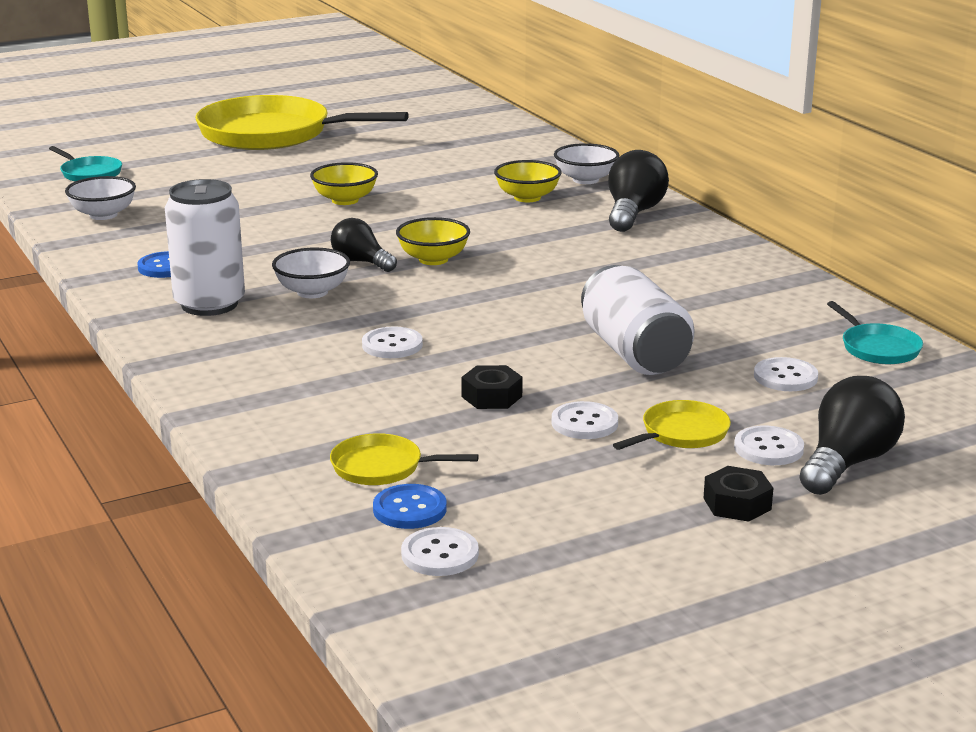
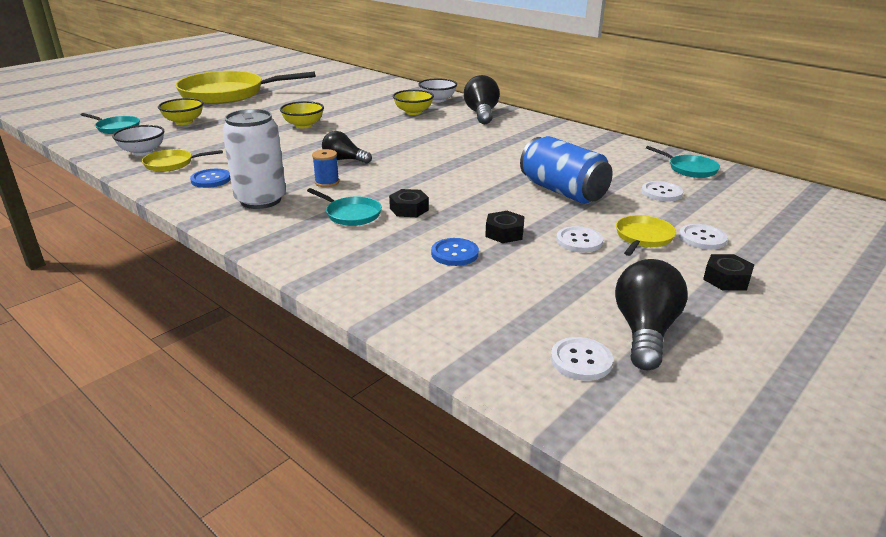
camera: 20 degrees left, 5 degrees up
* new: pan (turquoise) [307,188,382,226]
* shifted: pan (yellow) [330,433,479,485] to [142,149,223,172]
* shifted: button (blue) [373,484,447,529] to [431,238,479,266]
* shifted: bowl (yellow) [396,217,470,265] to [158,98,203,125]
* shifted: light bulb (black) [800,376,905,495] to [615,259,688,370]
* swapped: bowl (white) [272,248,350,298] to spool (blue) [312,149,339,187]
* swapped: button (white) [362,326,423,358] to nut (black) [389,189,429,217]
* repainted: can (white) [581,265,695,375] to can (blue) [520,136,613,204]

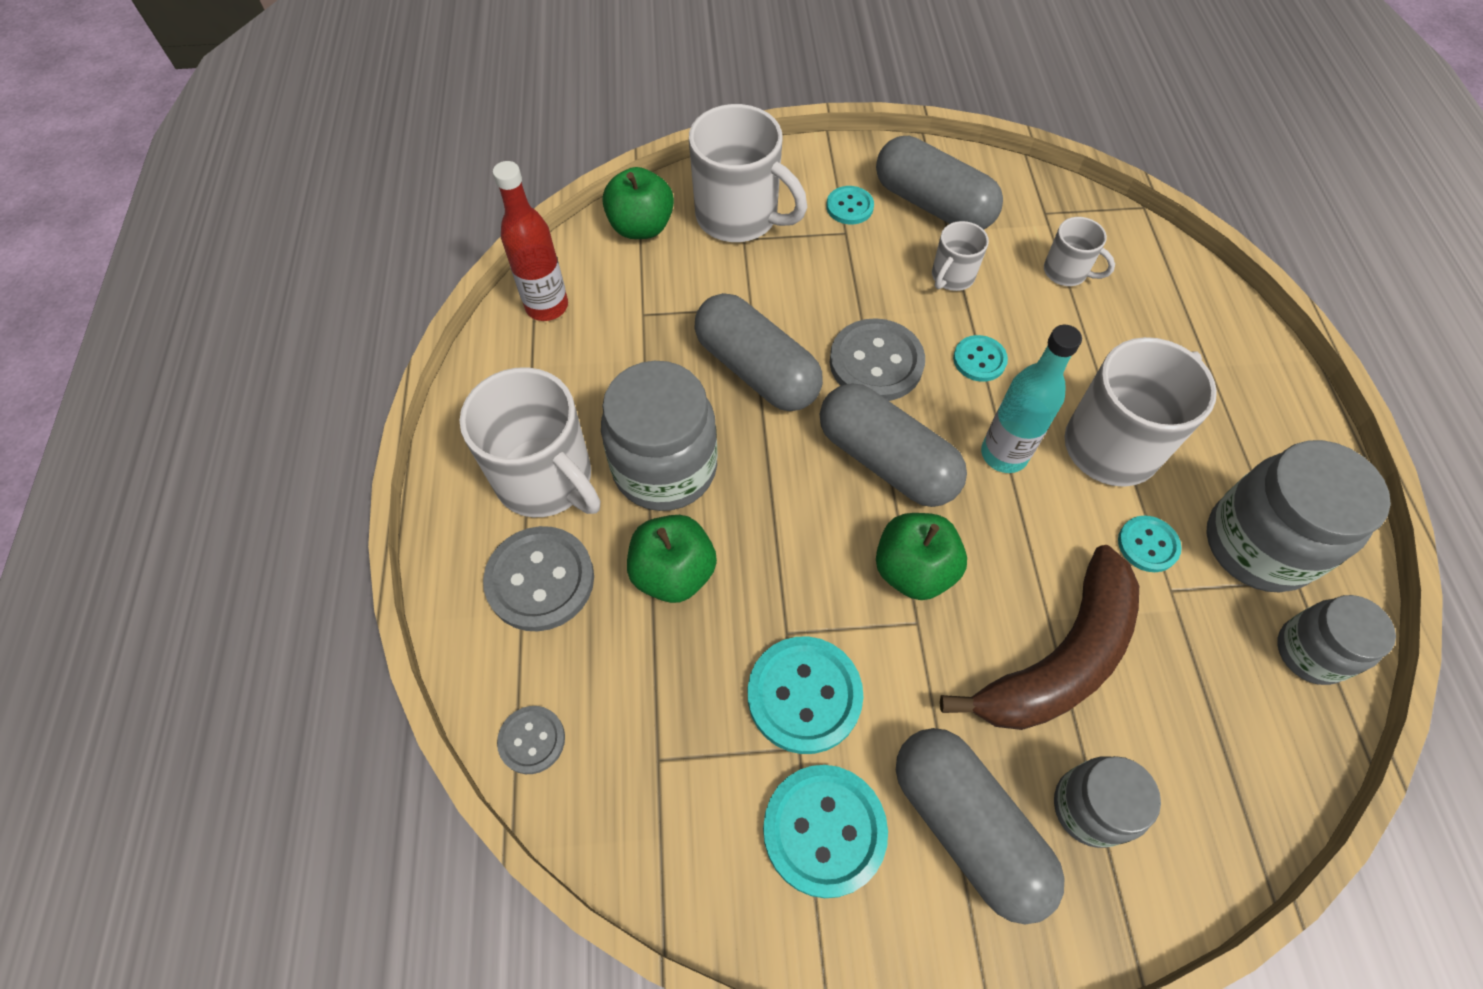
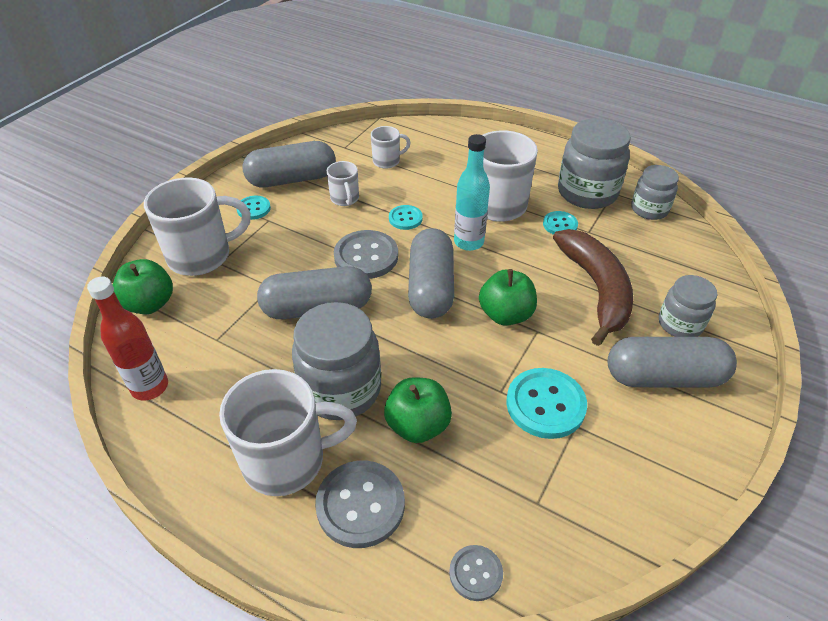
camera: 55 degrees left, 15 degrees down
* gone: button (turquoise) [763,765,888,898]
* rotated: capsule (grey) [820,384,967,507] = [408,228,454,319] 75 degrees counterclockwise

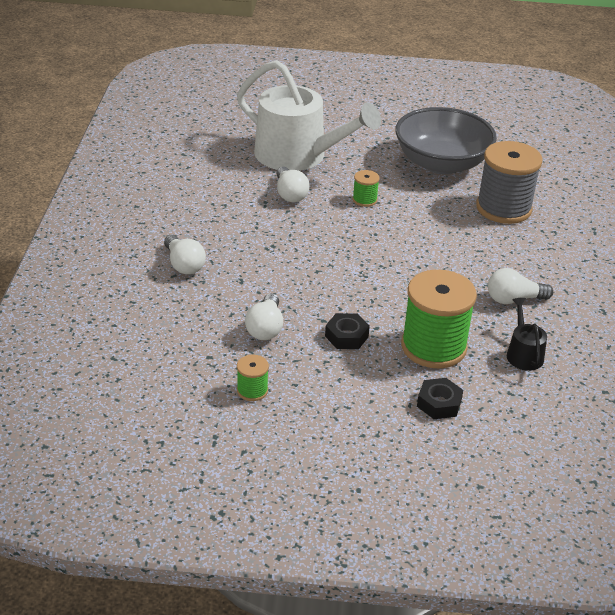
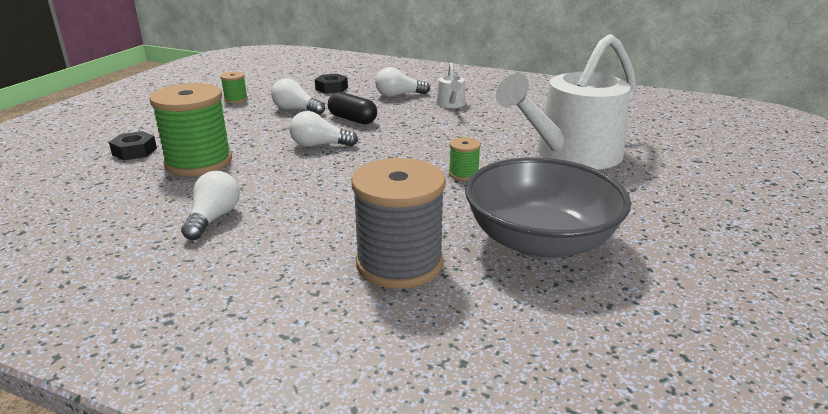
camera: 110 degrees right, 10 degrees down
* gone: watering can (black) [507,298,547,371]
* new: capsule (black) [328,92,377,124]
* new: watering can (white) [437,62,465,108]
* shifted: light bulb (white) [276,167,310,202] to [289,111,358,147]
* shifted: nut (black) [325,313,370,349] to [315,74,348,94]

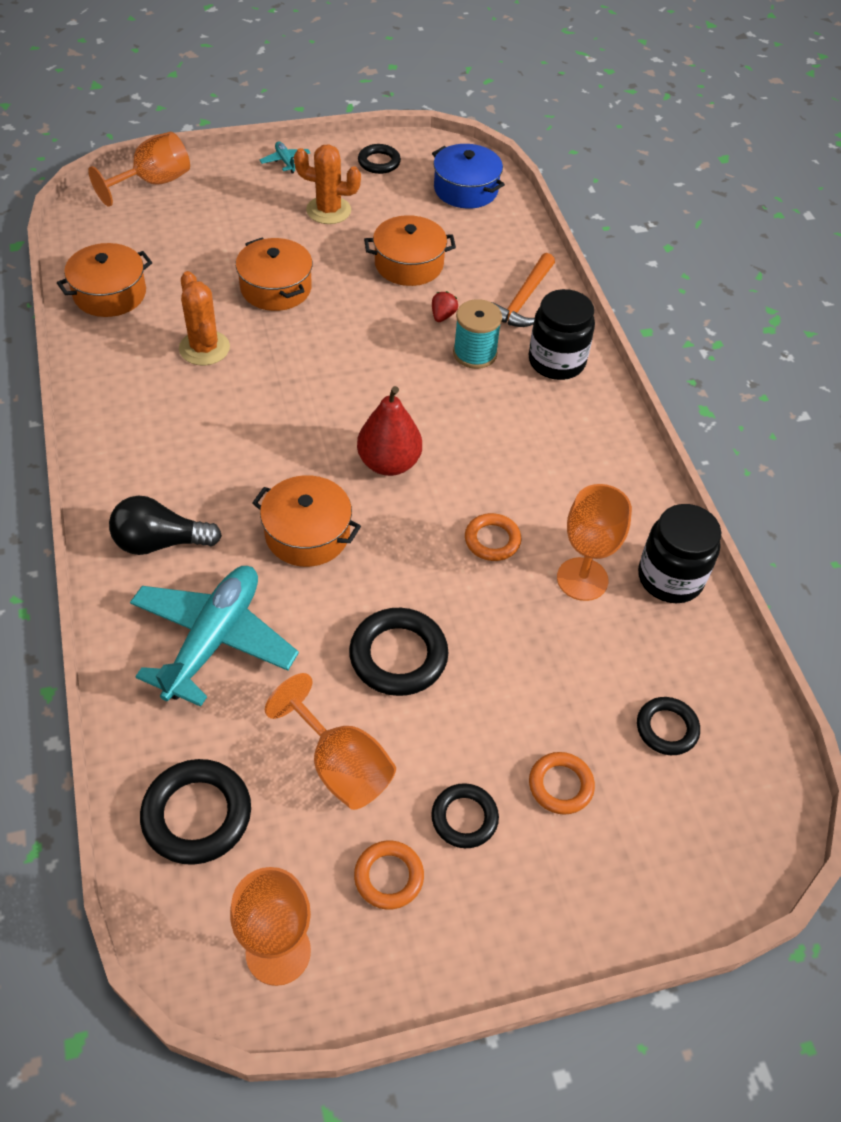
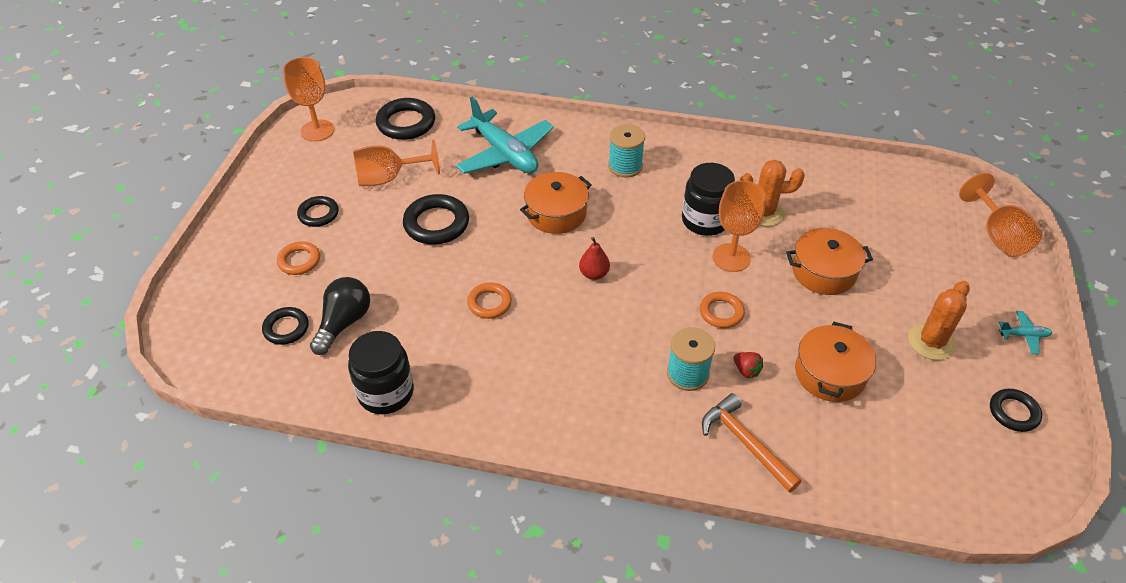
camera: 120 degrees right, 5 degrees down
* gone: pot (orange) [57,243,152,317]
* gone: pot (blue) [432,144,505,209]
* new: spool (turquoise) [608,124,645,178]
* shifted: light bulb (black) [109,496,222,555] to [310,277,370,355]
* shifted: ring (orange) [354,841,424,910] to [700,292,745,328]
* shifted: jar (black) [529,289,595,380] to [682,163,735,236]
* shifted: goblet (orange) [557,484,632,601] to [713,180,766,272]
* scaled: pear (red) [357,386,422,476] = [579,237,610,280] x0.59

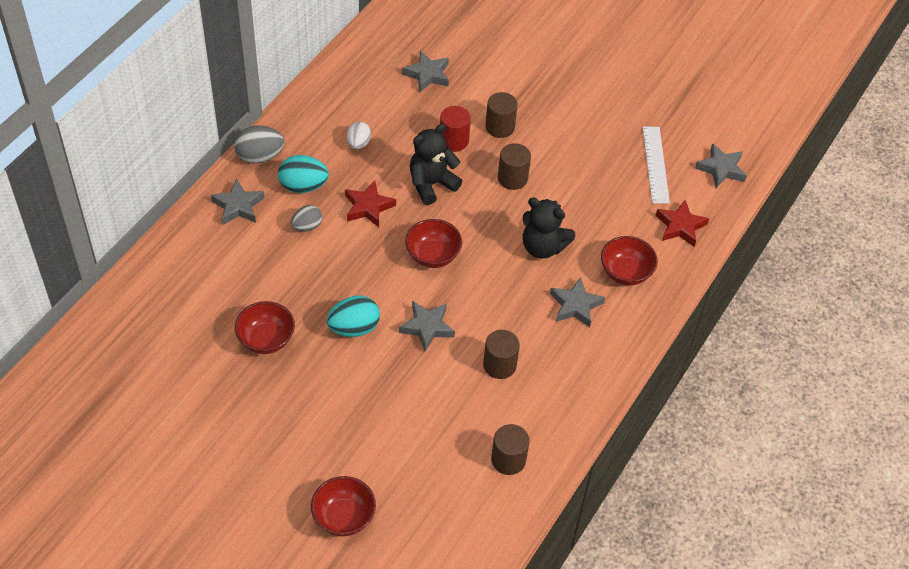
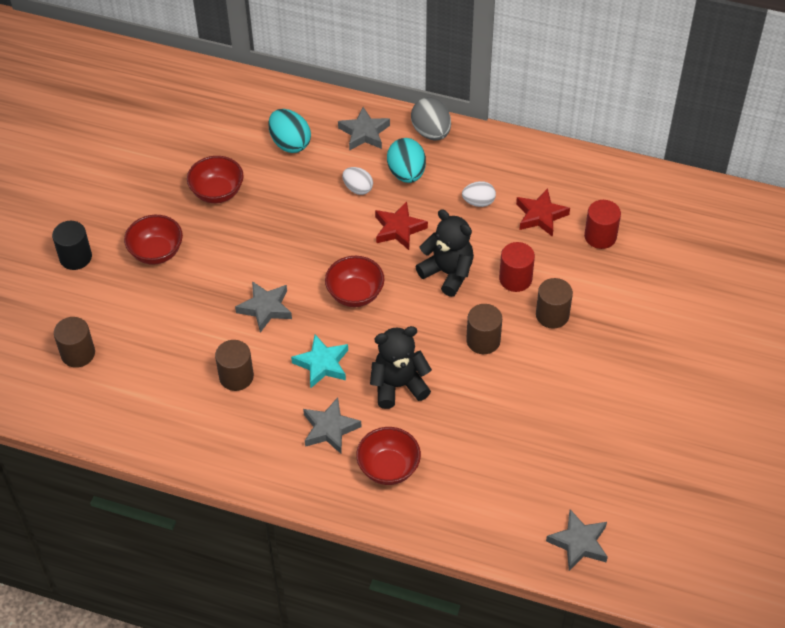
camera: 80 degrees right, 0 degrees up
* gone: ruler (white) [642,127,670,204]
* new: cylinder (black) [52,221,92,270]
* new: star (turquoise) [291,335,348,388]
* shifted: bowl (red) [311,476,376,536] to [124,215,183,265]
* shifted: egg (turquoise) [327,296,380,337] to [268,109,311,153]
* shifted: cylinder (brown) [491,424,530,475] to [54,317,95,368]
* shifted: star (red) [656,200,709,247] to [516,188,570,237]
* swapped: star (grey) [402,51,449,92] to cylinder (red) [584,200,621,249]
* repainted: egg (grey) [291,205,322,232] to egg (white) [342,167,373,195]
* rotated: teddy bear (black) [523,197,576,259] = [370,326,432,409] 60 degrees clockwise

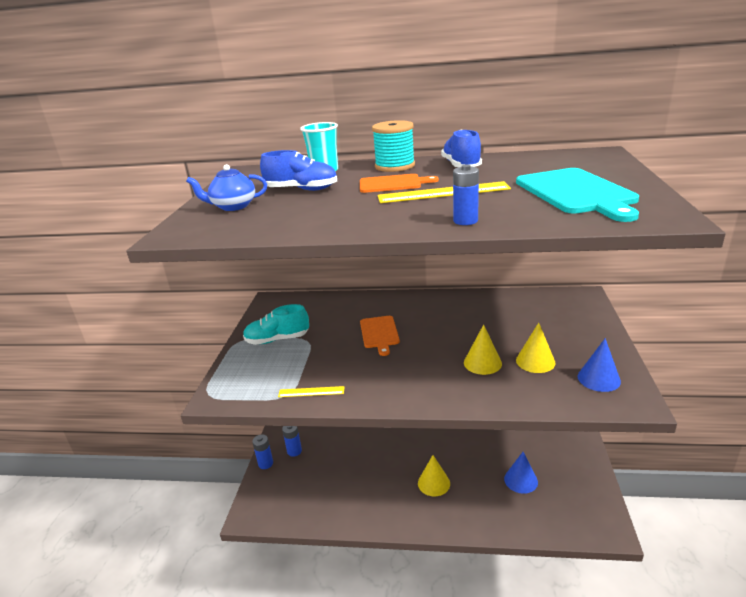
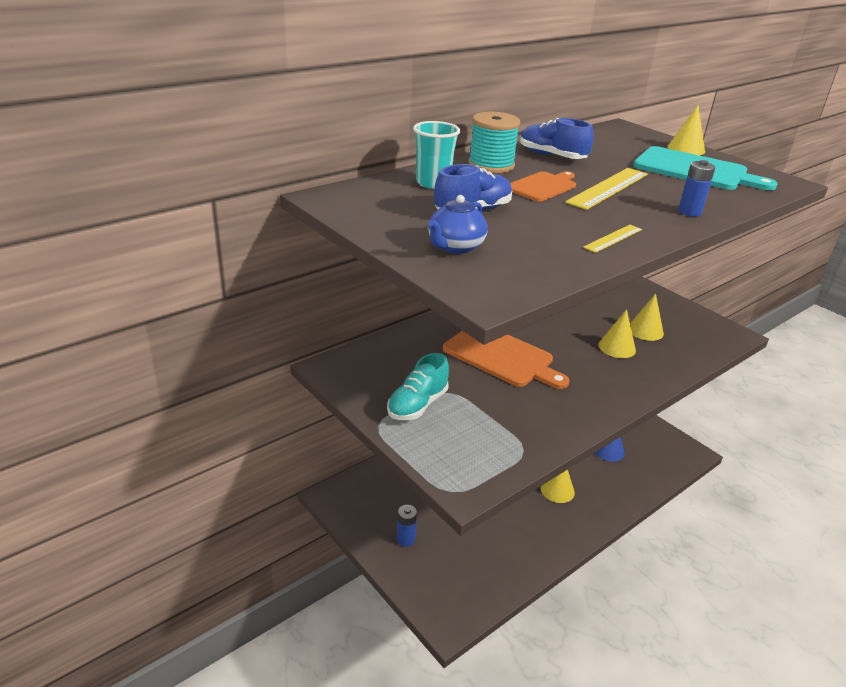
camera: 50 degrees left, 5 degrees up
* gone: battery (blue) [252,434,273,469]
* gone: cone (blue) [578,338,621,392]
* new: cone (yellow) [667,105,705,155]
* shifted: ruler (yellow) [278,386,345,397] to [583,225,642,253]
* scaled: cutting board (orange) [360,316,400,356] = [443,331,569,389] x1.65

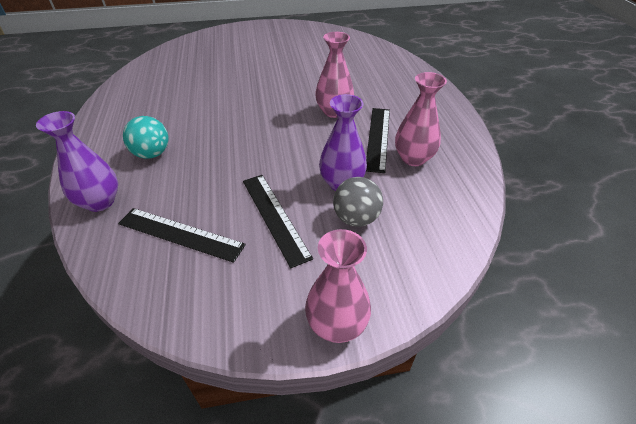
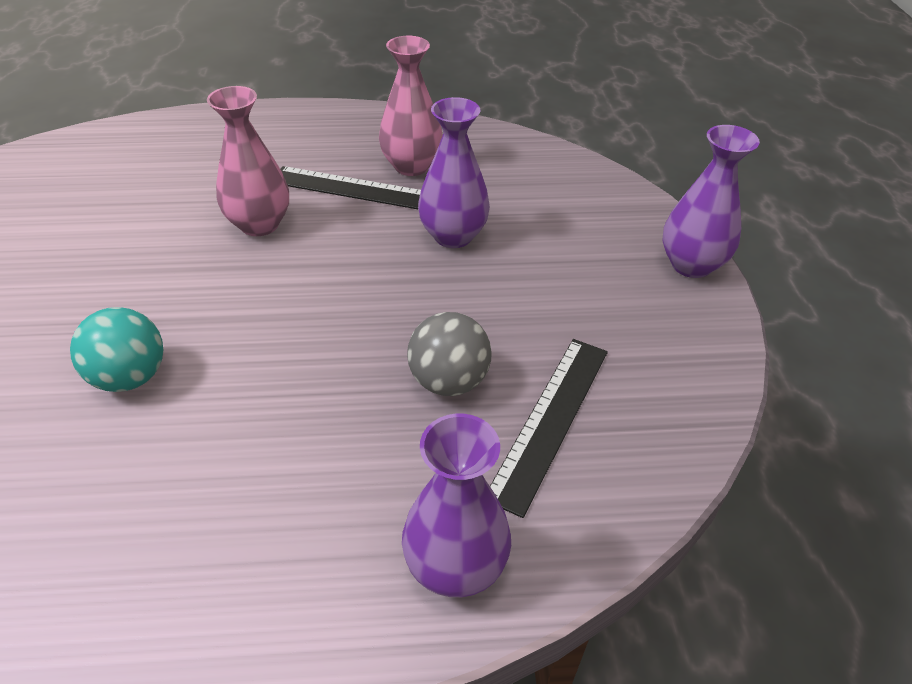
camera: 85 degrees left, 0 degrees up
* gone: ruler (black) [243,175,313,268]
* shifted: ball (turquoise) [123,116,169,159] to [70,307,163,392]
* shifted: ball (grey) [333,177,383,227] to [407,312,492,396]
* repainted: vase (pink) [305,229,371,343] to vase (purple) [663,125,760,278]

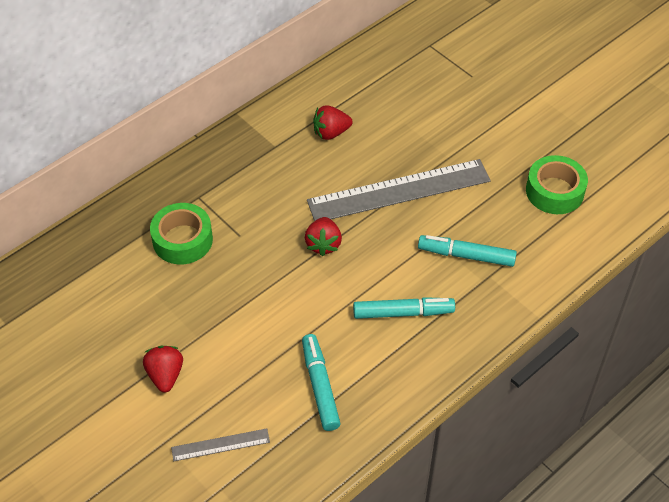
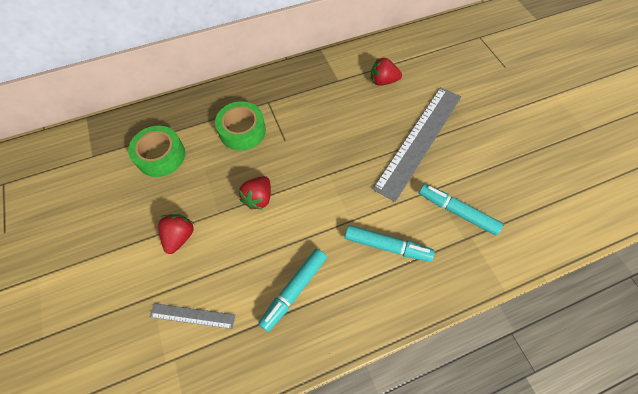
camera: 20 degrees right, 10 degrees up
* shifted: strawberry (red) [305,217,342,256] to [239,176,271,209]
* shifted: tape (green) [526,155,588,214] to [128,126,185,177]
* rotated: marker (turquoise) [302,334,341,431] = [258,249,327,332] 150 degrees counterclockwise
* rotated: ruler (grey) [307,159,490,221] = [373,87,461,202] 60 degrees counterclockwise

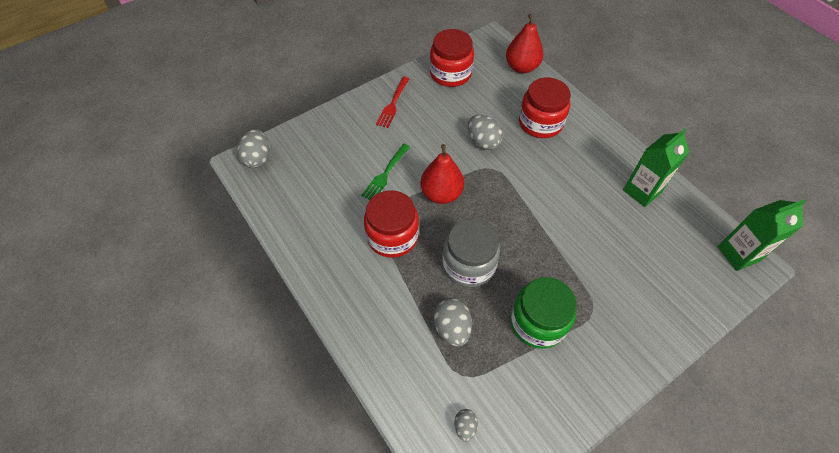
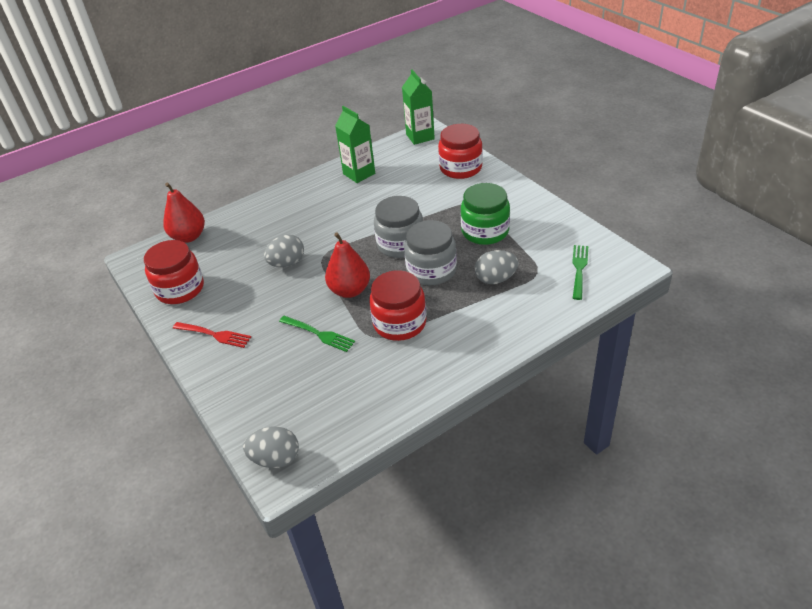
camera: 85 degrees left, 15 degrees down
* new: jar (grey) [374,196,423,258]
* shifted: jar (red) [519,77,571,138] to [438,124,483,179]
* swapped: egg (grey) [454,409,478,442] to fork (green) [572,245,588,300]

